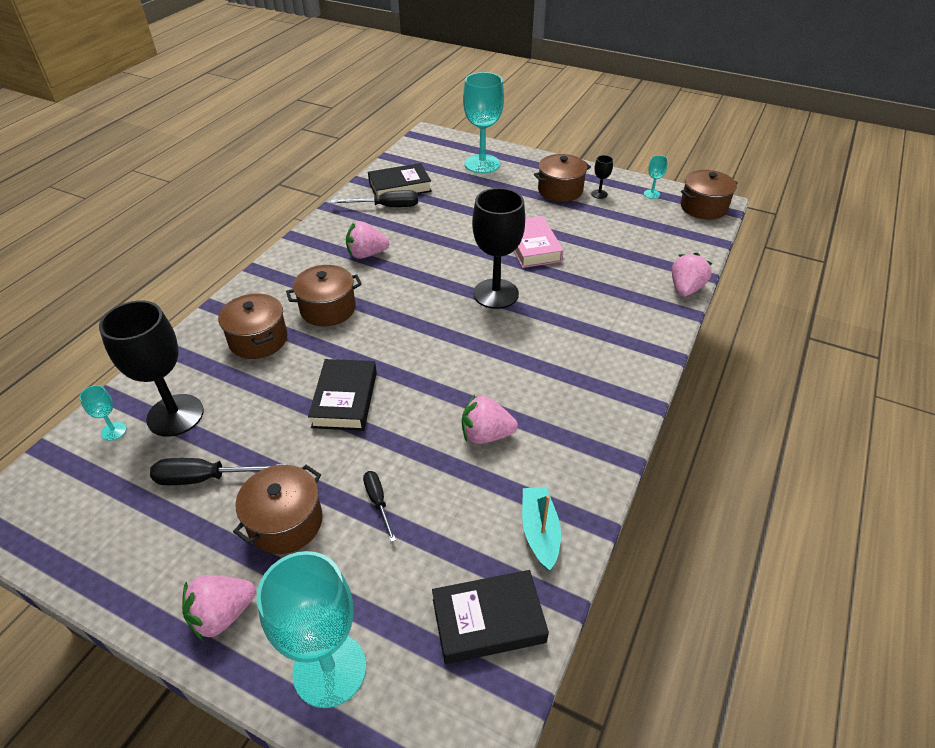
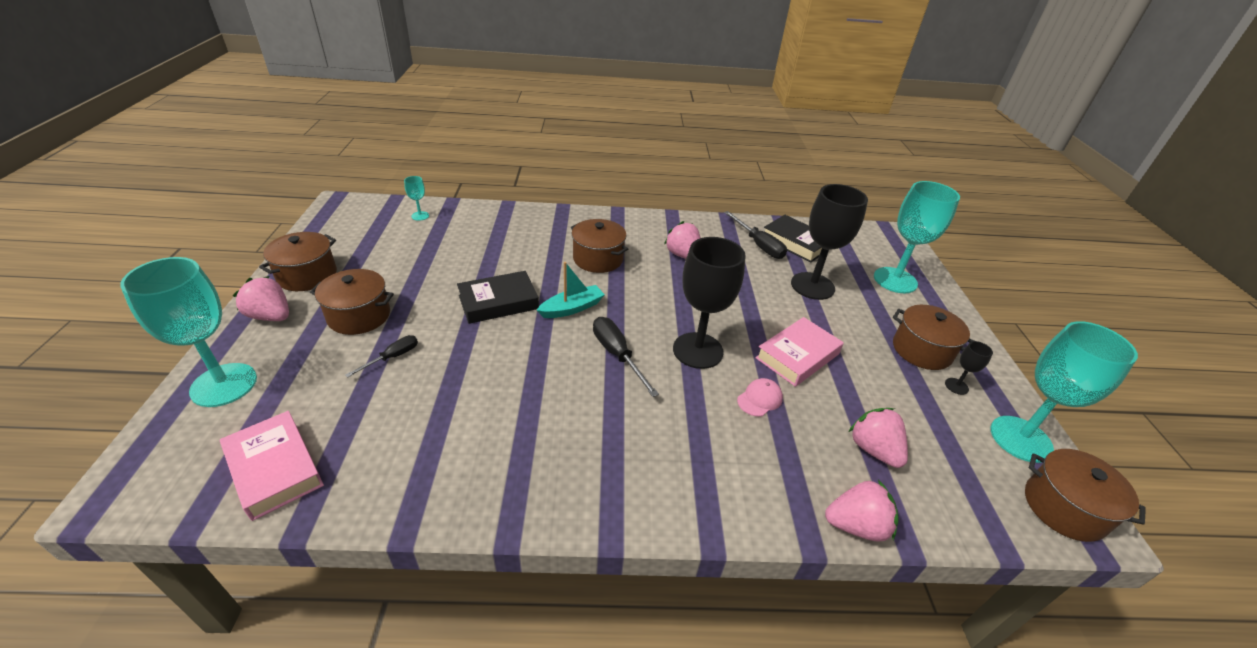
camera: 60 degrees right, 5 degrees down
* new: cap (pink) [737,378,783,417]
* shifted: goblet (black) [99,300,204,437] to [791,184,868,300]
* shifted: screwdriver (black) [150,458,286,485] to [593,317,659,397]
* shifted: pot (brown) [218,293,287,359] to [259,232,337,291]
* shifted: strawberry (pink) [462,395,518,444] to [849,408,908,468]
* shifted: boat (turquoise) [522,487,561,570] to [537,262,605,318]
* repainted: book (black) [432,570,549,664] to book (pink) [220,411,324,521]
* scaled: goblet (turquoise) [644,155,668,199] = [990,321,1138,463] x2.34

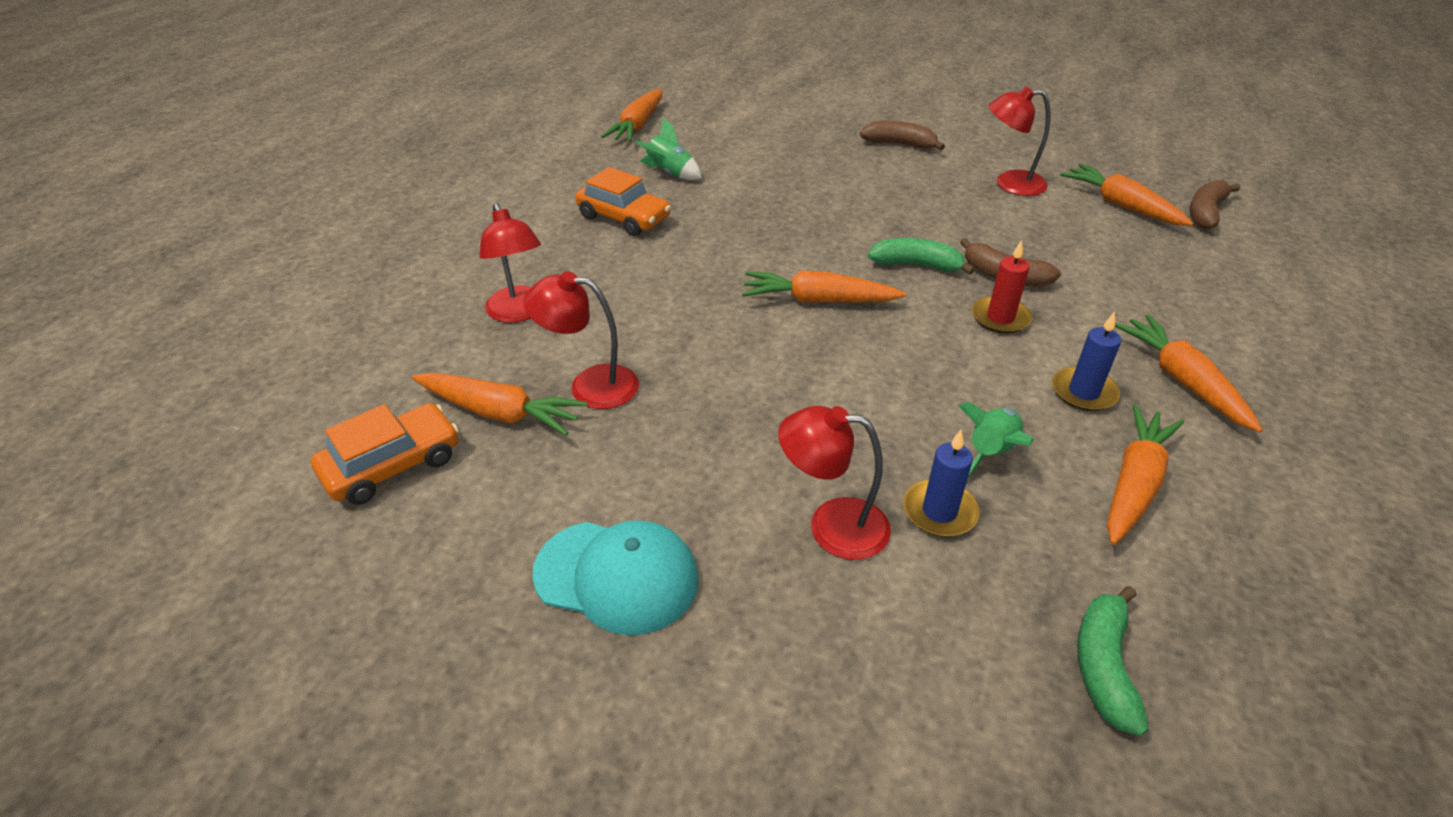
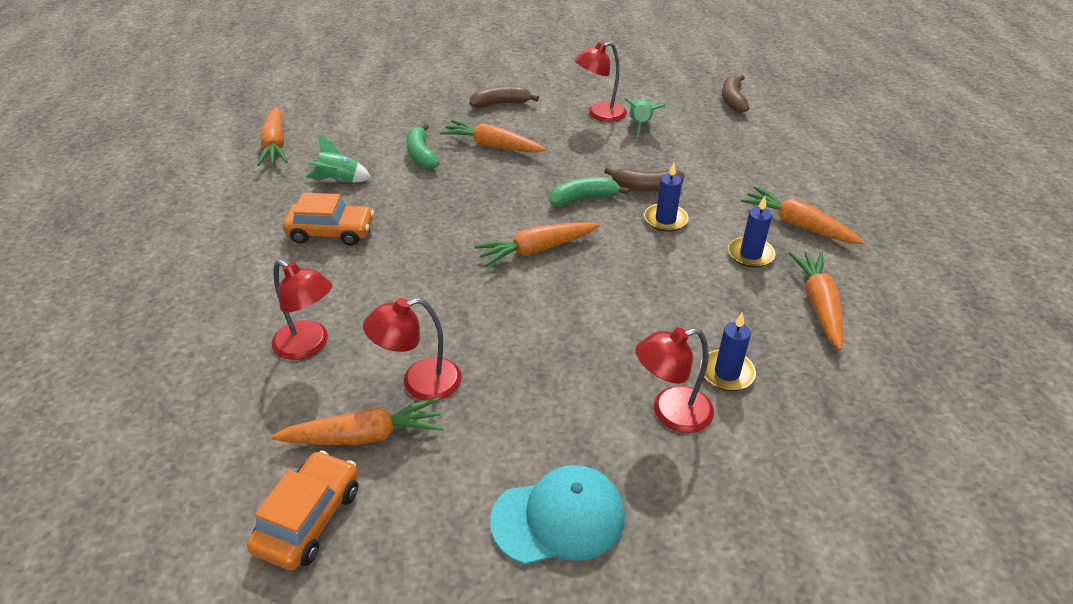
camera: 30 degrees left, 0 degrees up
* shifted: rocket (green) [958,402,1033,477] to [624,98,665,138]
* shifted: carrot (orange) [1060,163,1194,226] to [440,120,546,153]
* shifted: banana (green) [1077,586,1149,736] to [407,124,440,169]
* repainted: candle (red) [972,240,1032,334] to candle (blue) [644,163,688,232]

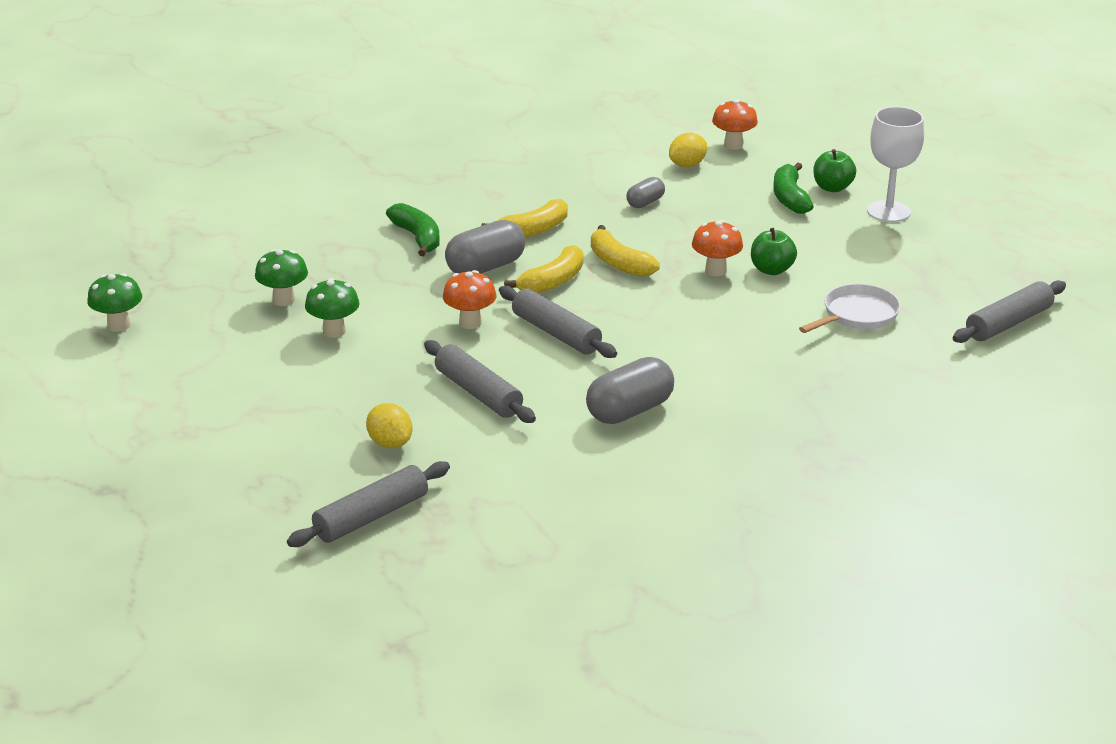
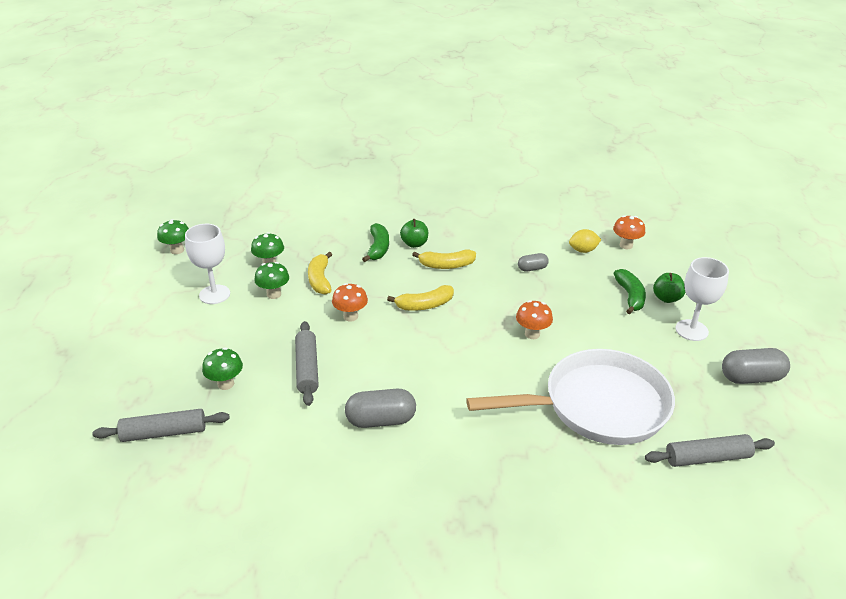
camera: 30 degrees right, 5 degrees up
* gone: rolling pin (grey) [499,286,617,358]
* new: goblet (white) [185,224,230,304]
* shifted: capsule (grey) [445,220,525,273] to [722,348,790,384]
* shifted: banana (yellow) [591,225,660,277] to [308,252,332,295]
* shifted: apple (green) [751,228,797,275] to [400,219,428,248]
* swapped: lemon (yellow) [366,403,413,448] to mushroom (green) [202,347,243,390]
* rotated: banana (green) [773,163,814,214] = [614,269,646,314] 150 degrees clockwise
* scaled: pan (white) [799,284,901,333] = [466,349,675,445] x2.17

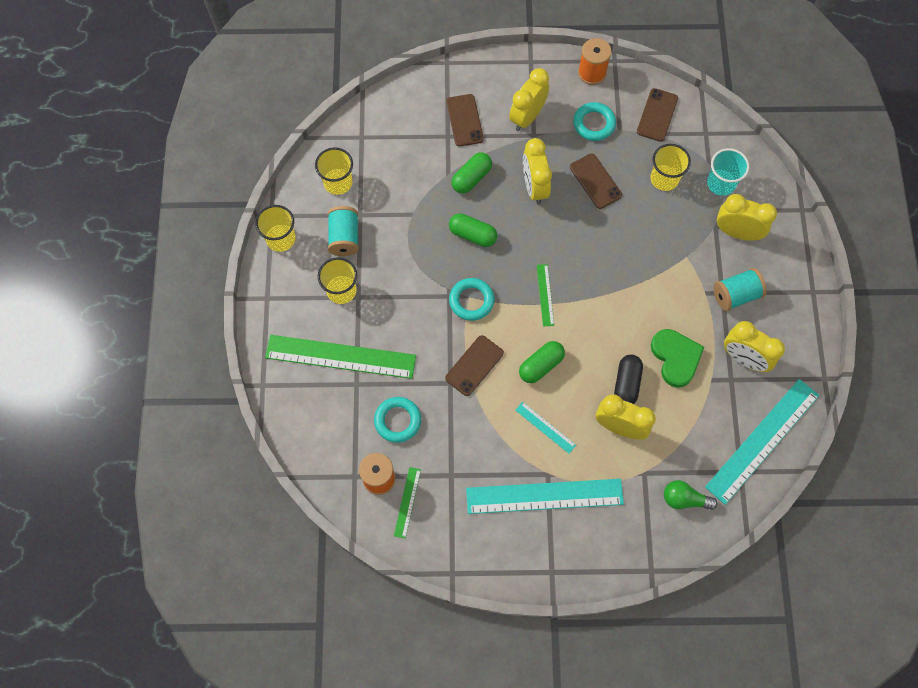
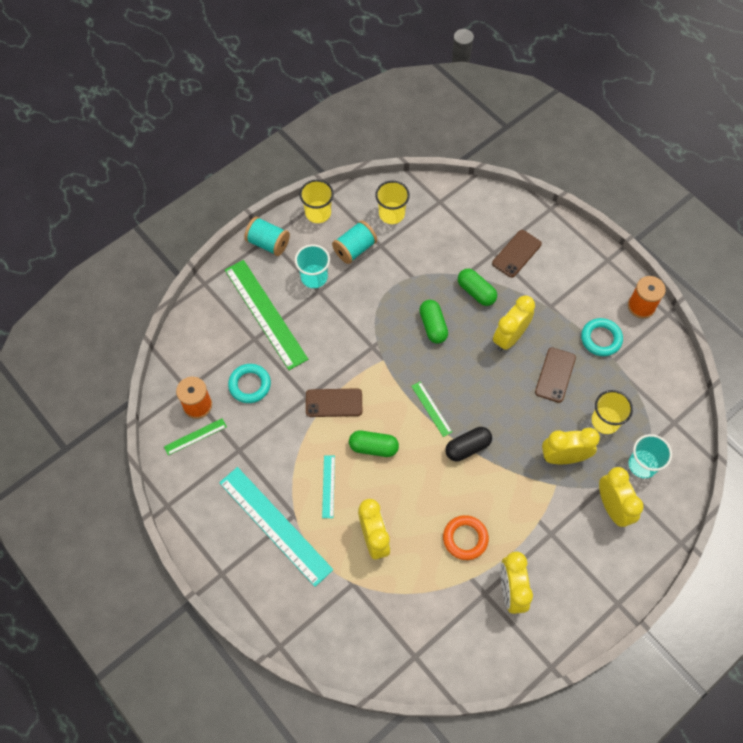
camera: 50 degrees right, 5 degrees down
* gone: ring (turquoise) [449,278,494,321]
* gone: phone (brown) [637,88,678,142]
* gone: light bulb (green) [664,480,718,510]
* gone: ruler (turquoise) [705,379,819,505]
* shifted: clock (yellow) [509,68,549,131] to [542,427,600,464]
* shifted: capsule (black) [614,355,643,404] to [445,427,492,461]
* shifted: spool (turquoise) [713,268,767,311] to [244,217,290,256]
* swapped: heart (green) [651,329,704,388] to ring (orange) [443,515,489,560]
* repainted: cup (yellow) [318,257,357,304] to cup (turquoise) [295,244,330,288]
* rotated: capsule (green) [451,152,492,194] = [458,269,497,306] 45 degrees clockwise
* rotated: ruler (green) [537,264,554,327] = [411,382,452,437] 75 degrees counterclockwise

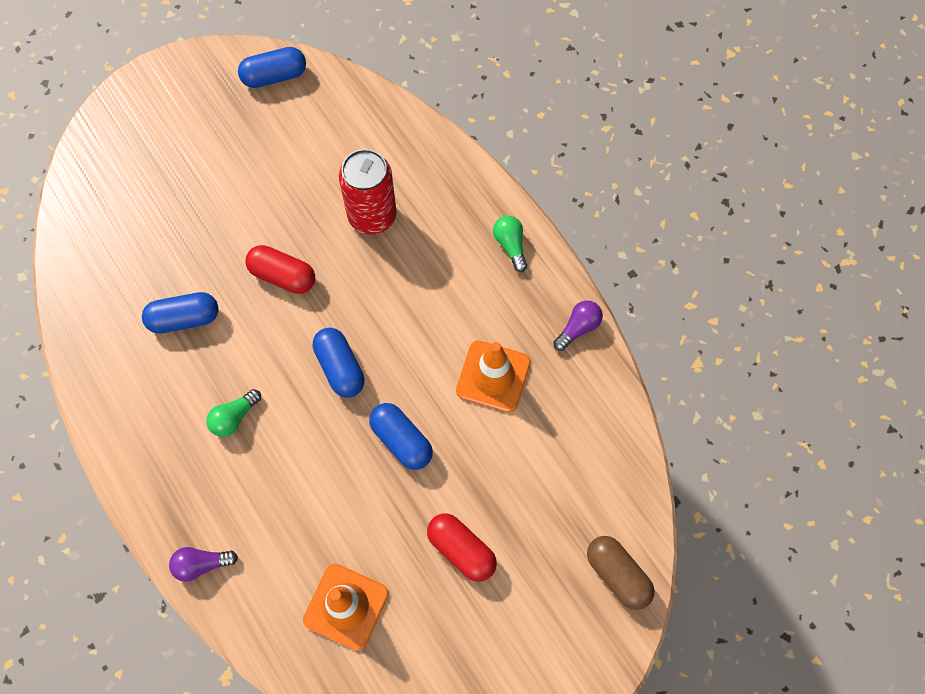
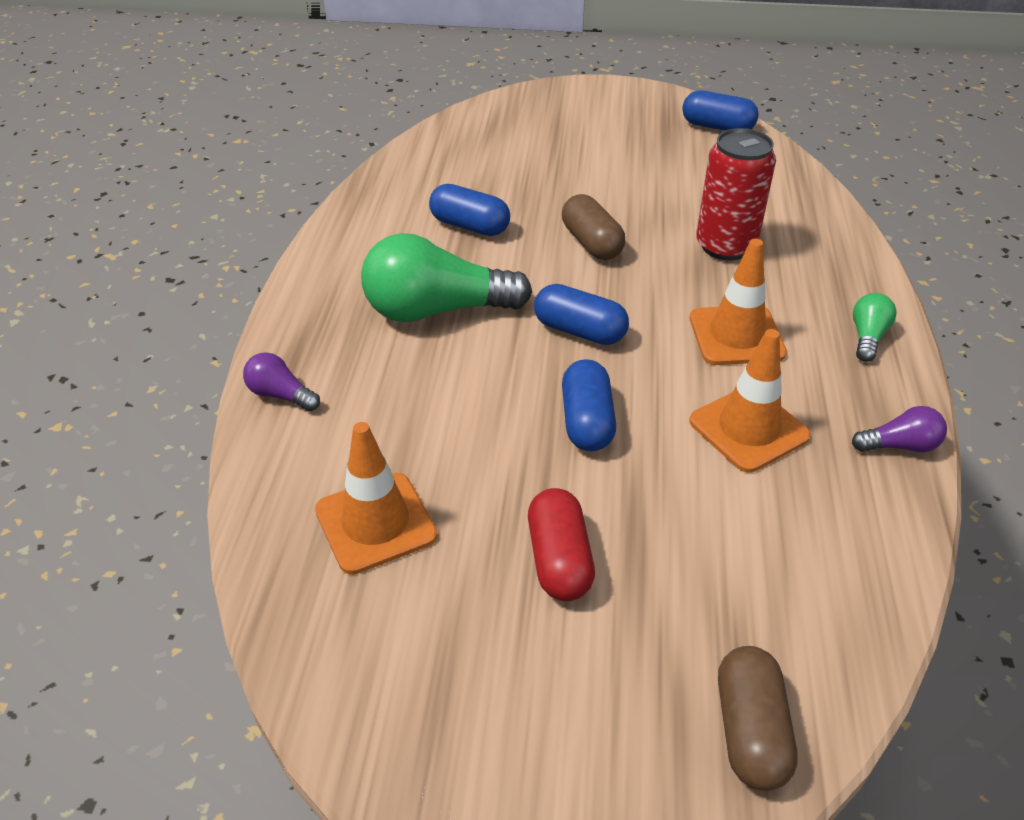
camera: 40 degrees right, 25 degrees down
* new: traffic cone (orange) [690,239,787,365]
* repainted: capsule (red) [245,245,315,294] to capsule (brown) [562,194,626,260]
* rotated: capsule (blue) [313,328,364,398] = [534,284,629,345] 75 degrees counterclockwise
* scaled: light bulb (green) [207,389,261,437] = [361,233,532,322] x2.15

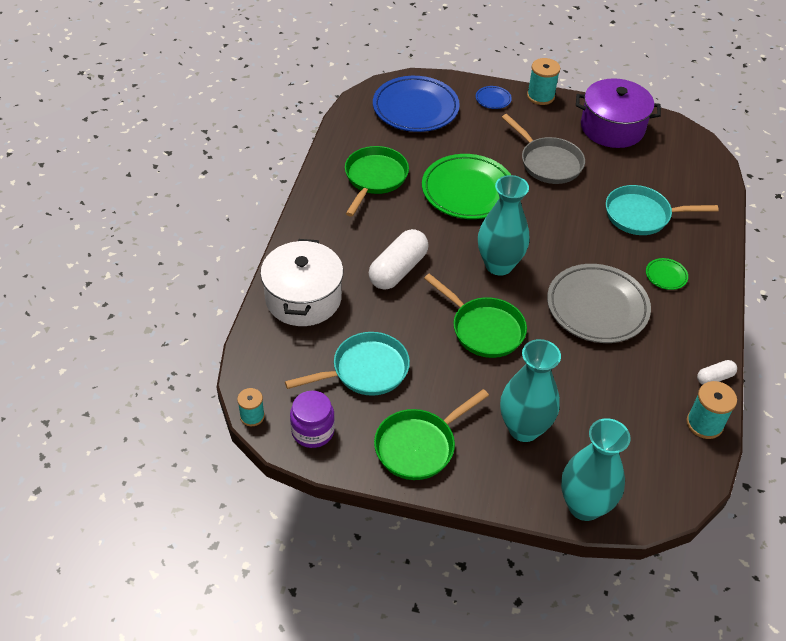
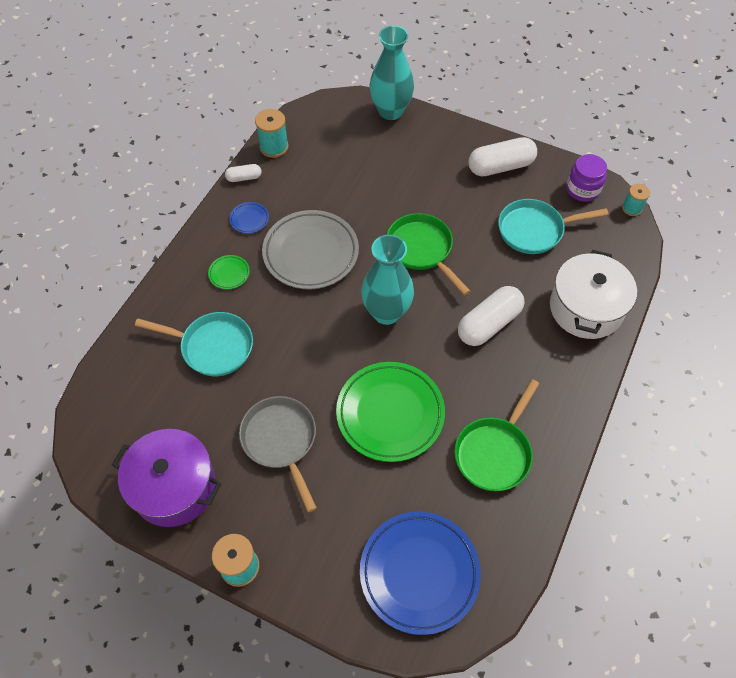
camera: 165 degrees left, 10 degrees up
* gone: vase (turquoise) [500,339,561,442]
* shifted: plate (blue) [476,86,512,109] to [229,202,269,234]
* swapped: pan (green) [374,389,489,480] to capsule (white) [468,137,537,176]

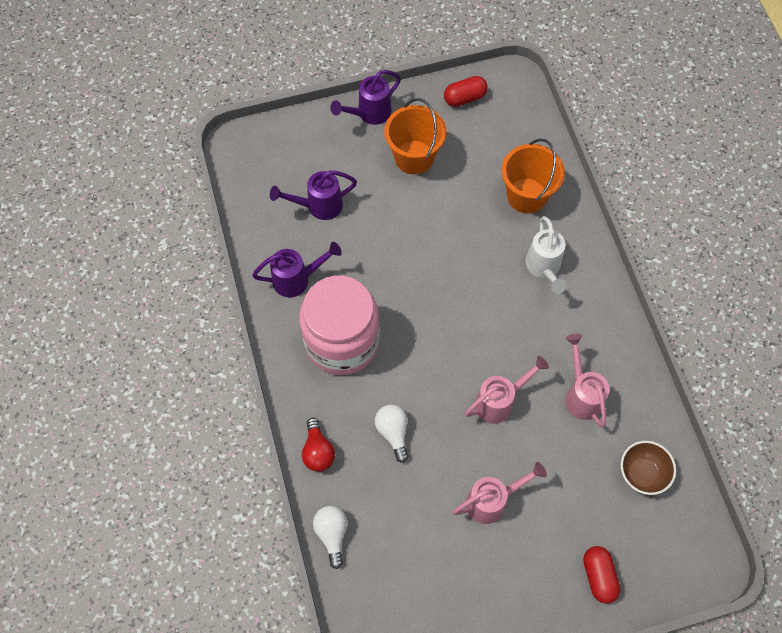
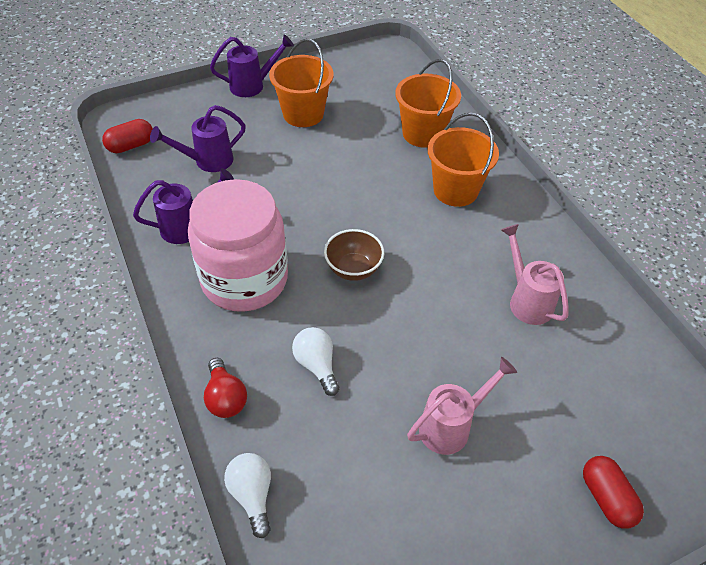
camera: 10 degrees left, 15 degrees down
* gone: watering can (pink) [465,356,549,424]
* shifted: capsule (red) [444,76,488,107] to [102,119,153,153]
* shifted: bowl (brown) [621,441,676,495] to [324,229,384,281]
* swapped: watering can (white) [525,216,567,293] to bucket (orange) [428,113,499,207]
* rotated: watering can (purple) [330,70,401,125] = [210,35,294,97] 150 degrees counterclockwise

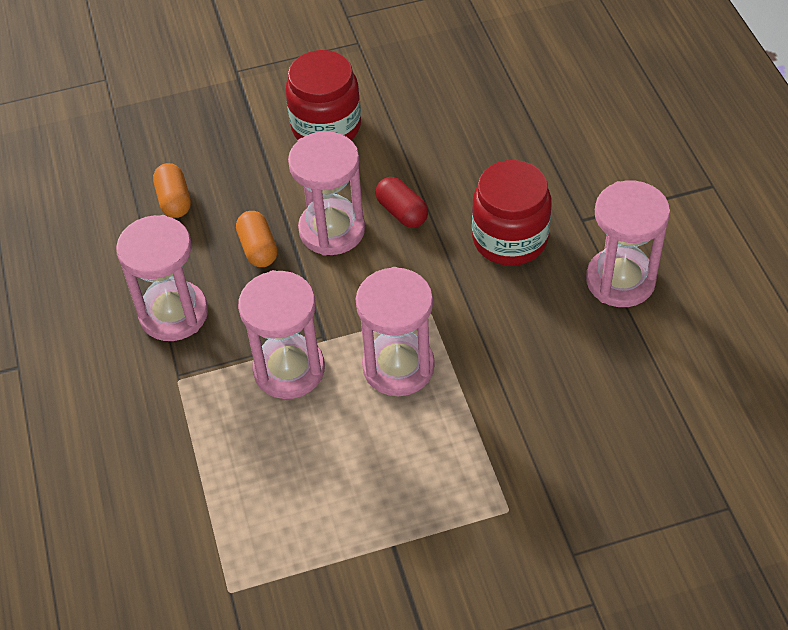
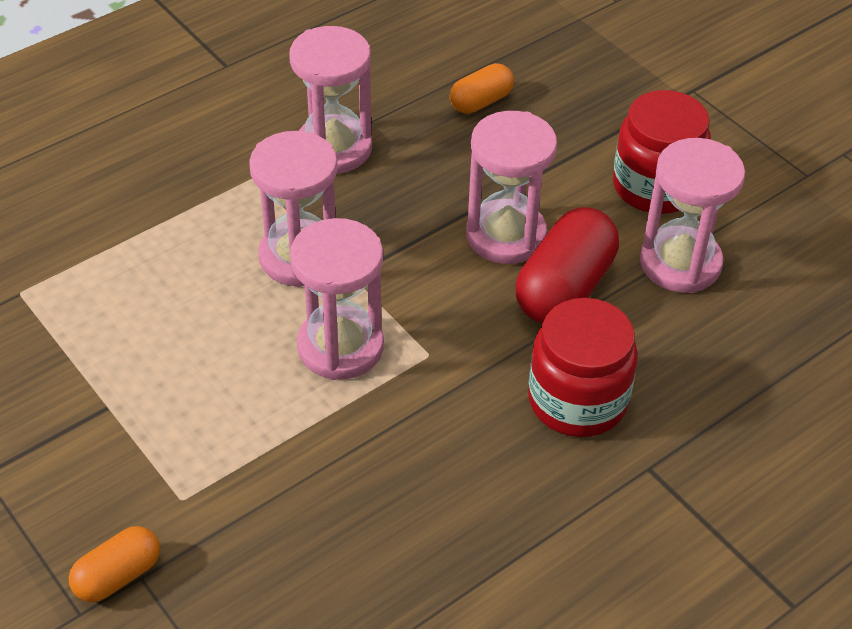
camera: 65 degrees right, 5 degrees down
* shifted: capsule (orange) [236,211,278,267] to [69,526,160,602]
* shifted: hourglass (pink) [586,180,670,307] to [640,138,745,293]
* scaled: capsule (red) [375,177,428,228] = [515,207,619,323] x1.75

